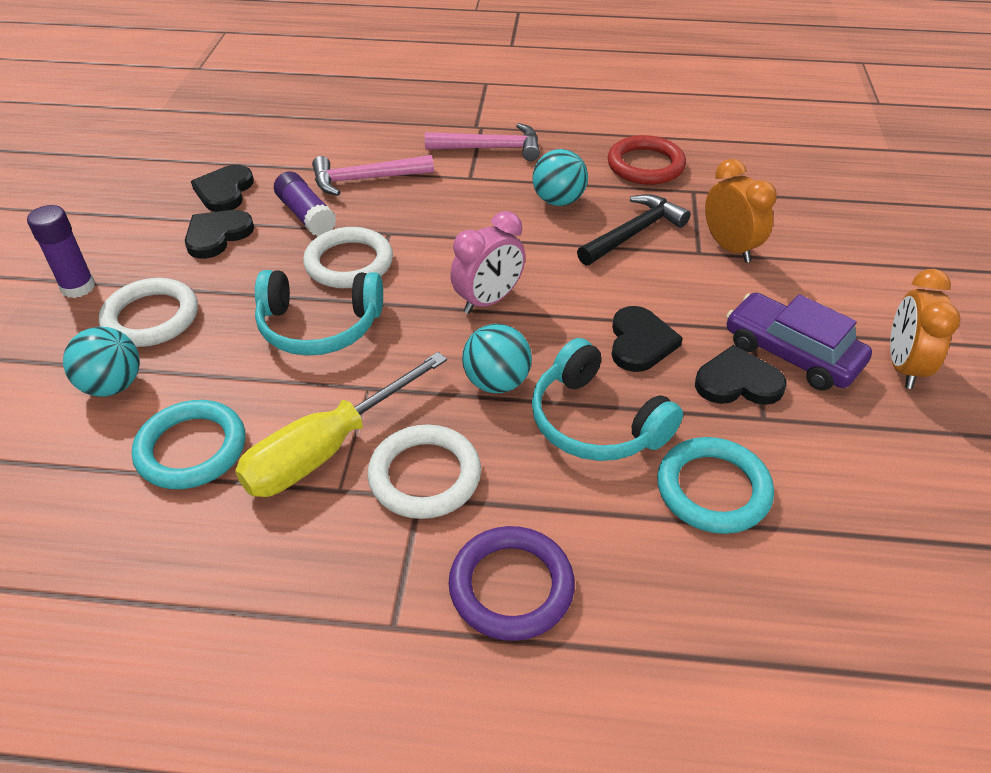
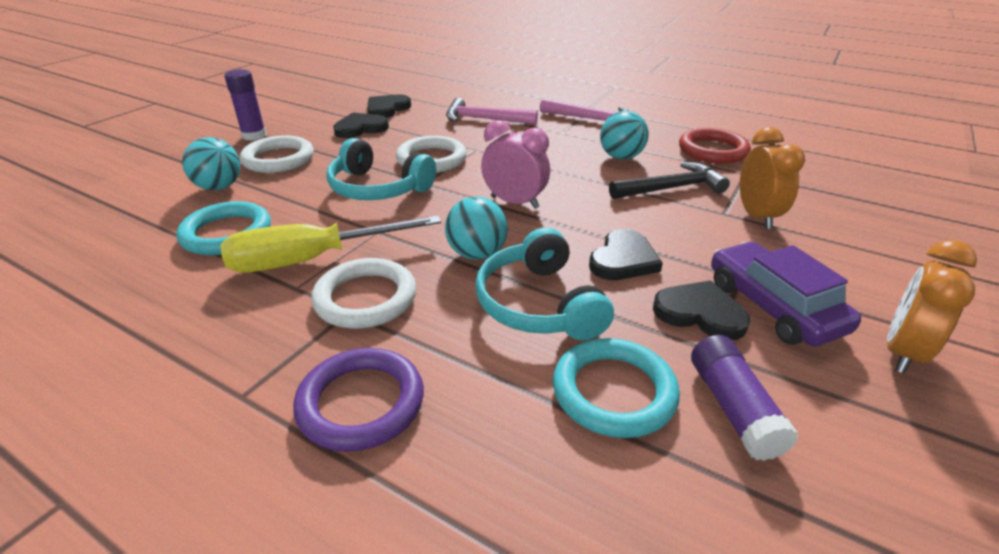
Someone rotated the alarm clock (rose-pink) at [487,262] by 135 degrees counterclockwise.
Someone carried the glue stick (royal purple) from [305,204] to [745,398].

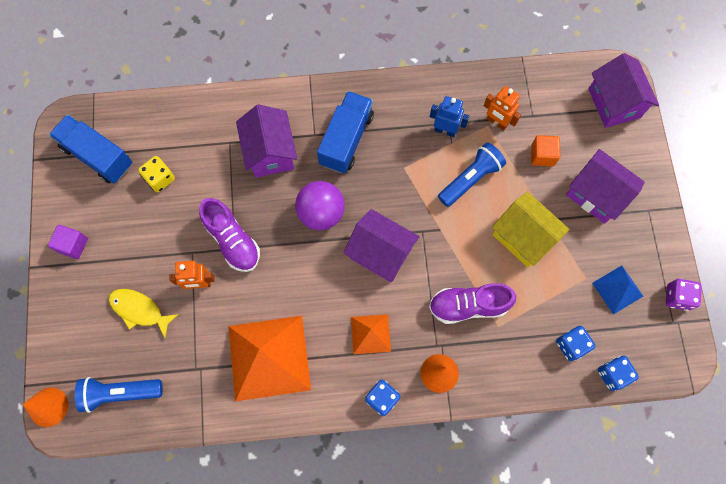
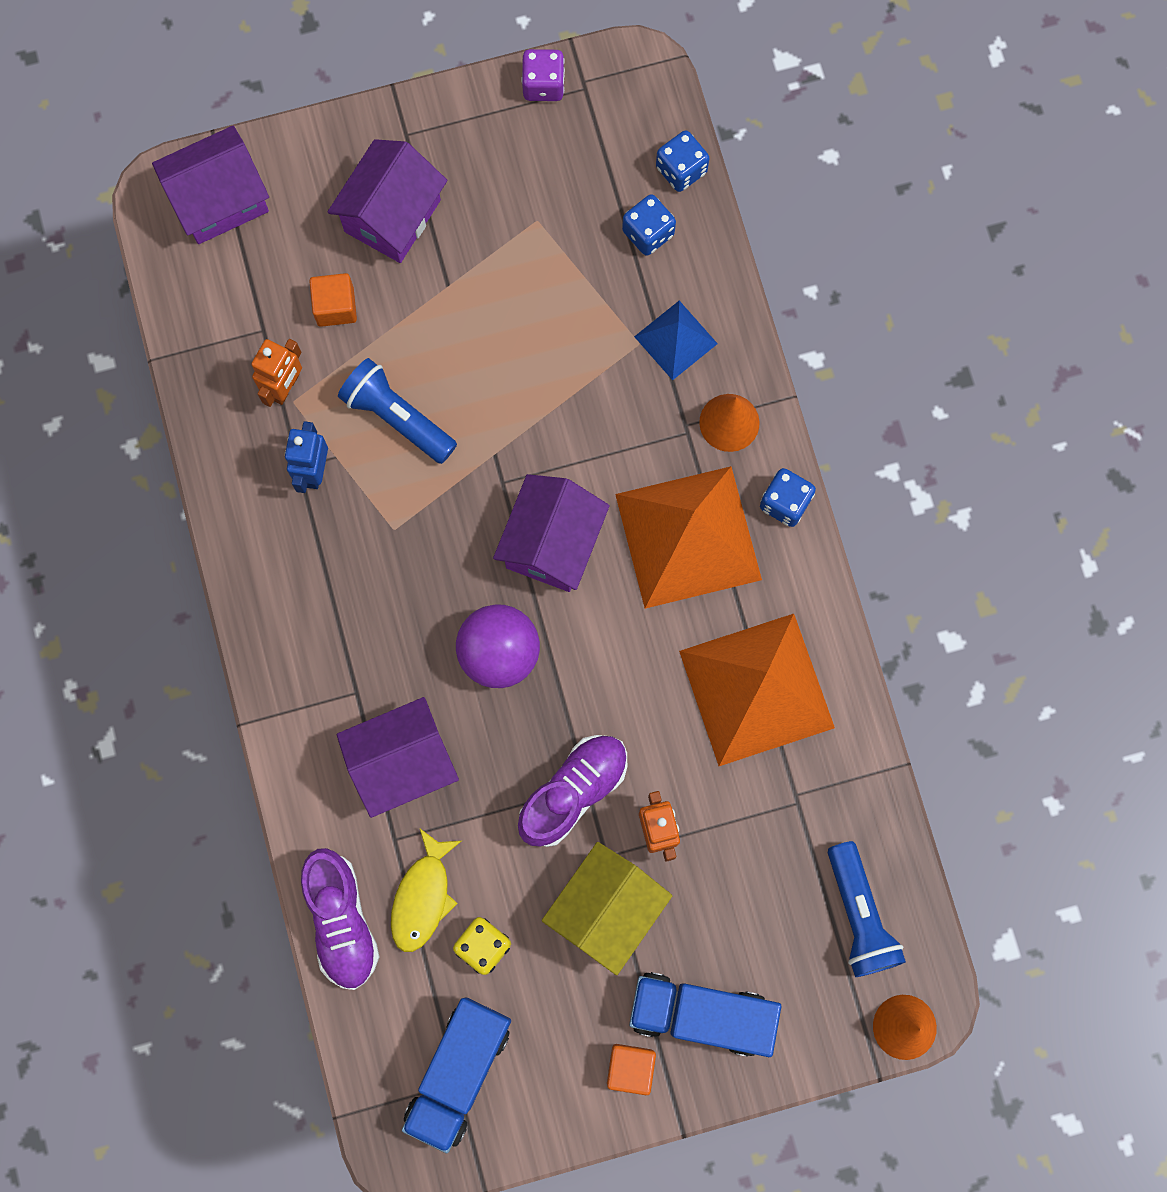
Someone carried the sneaker (royal purple) from [472,303] to [340,919].
Someone carried the fish (golden) from [144,313] to [426,890].
Someone carried the toy house (golden) from [531,229] to [607,908].
Someone repainted the block (royal purple) at [68,242], which became the block (orange-coloured) at [631,1069].
Someone scaled the pyramid (orange-coloured) at [371,334] by 1.99.
Someone carried the toy truck (royal blue) from [345,132] to [705,1014].
Someone carried the pyramid (royal blue) from [617,290] to [676,340].

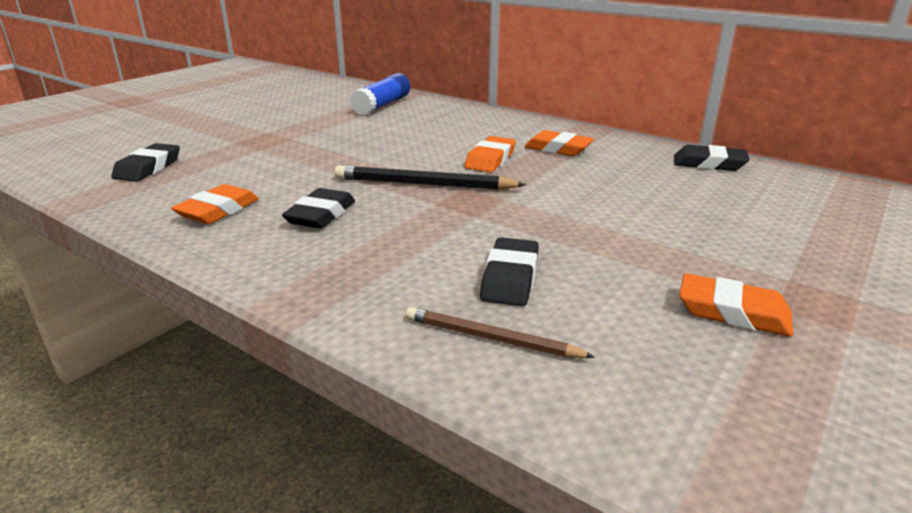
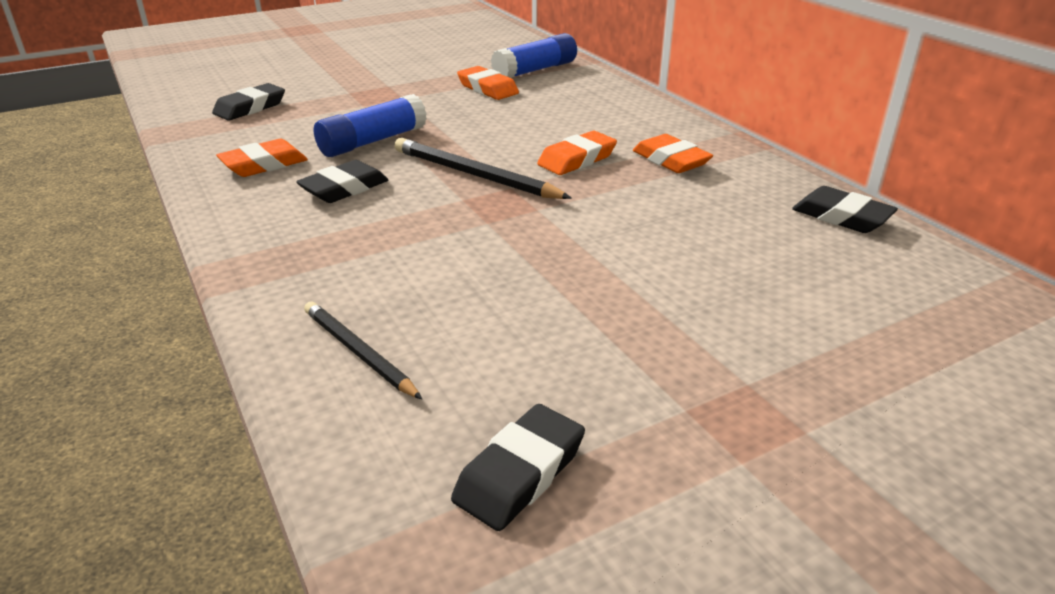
Someone repainted the pencil (dark brown) at [500,332], which became the pencil (jet-black) at [363,350].
Someone put down the glue stick (royal blue) at [370,125].
Someone carried the pencil eraser (jet-black) from [509,271] to [518,467].
Someone carried the pencil eraser (orange-coloured) from [736,305] to [488,83].

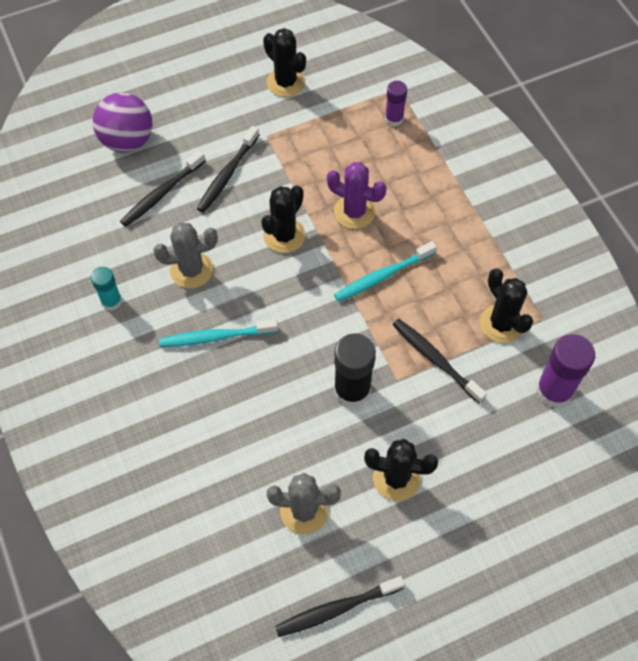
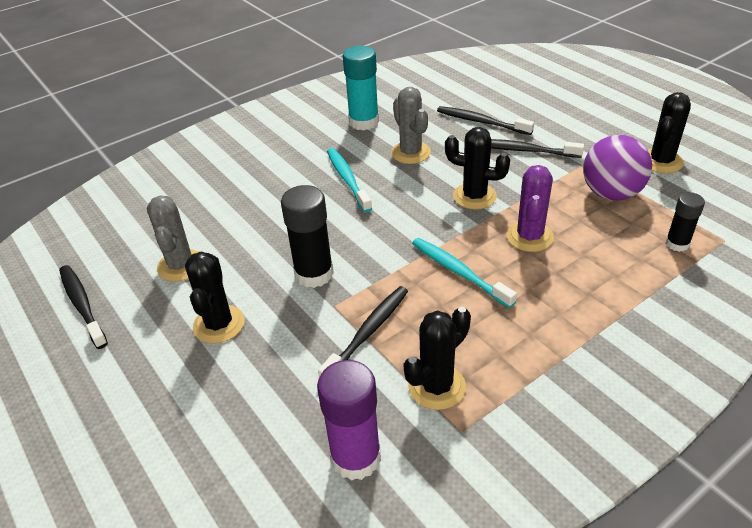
Someone scaled the glue stick (aqua) at [106,289] by 1.70.
Someone carried the play ball (royal purple) from [122,122] to [617,168].
Someone repainted the glue stick (royal purple) at [396,104], which became the glue stick (jet-black) at [685,222].

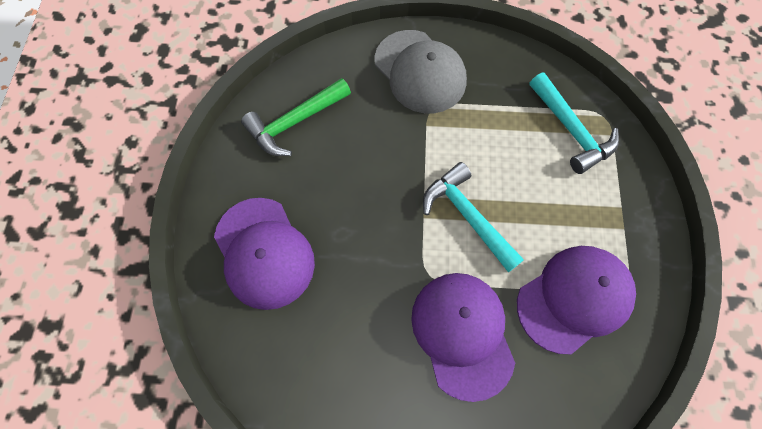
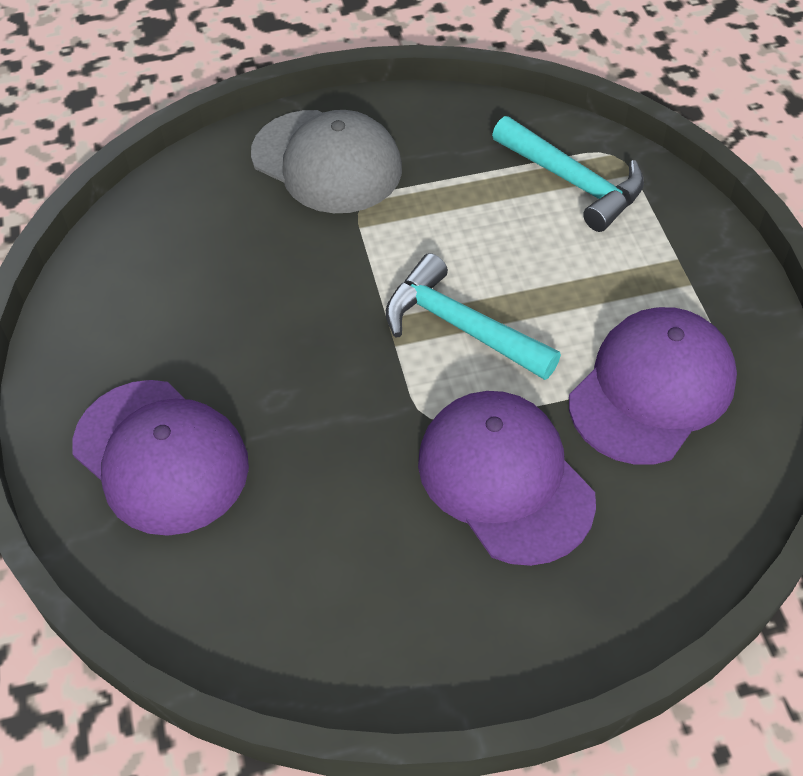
Someone took away the carpenter's hammer (green) at [296,117].

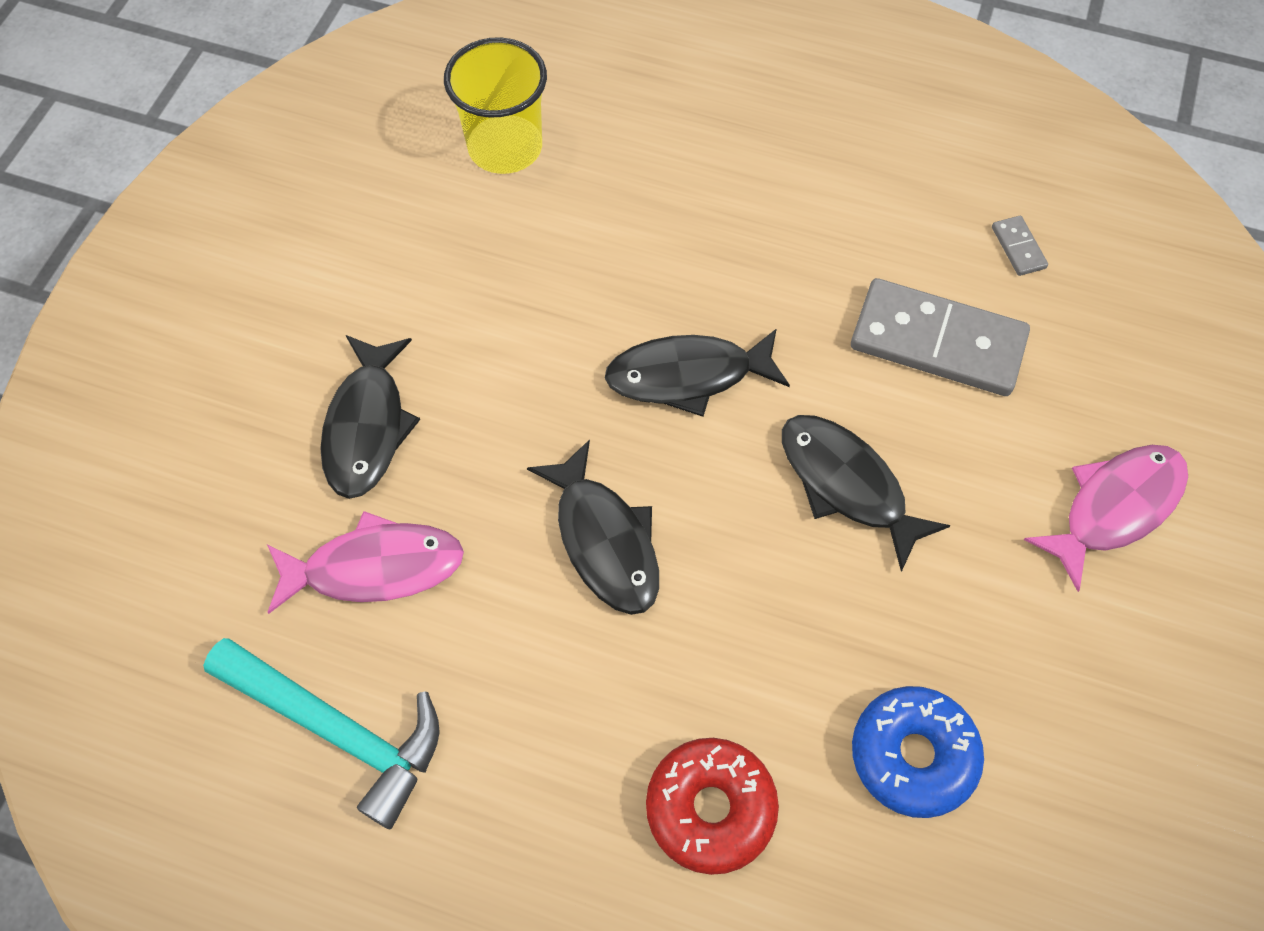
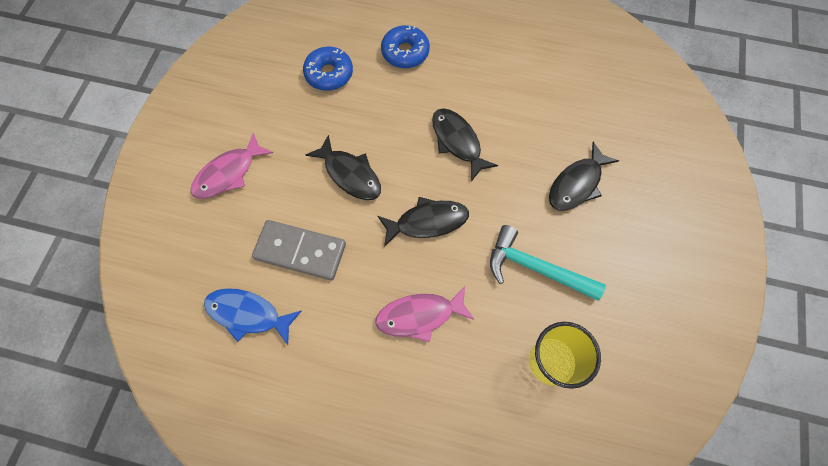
Someone swapped the domino (ash-grey) at [1020,246] for the fish (royal blue) at [252,316].
Someone carried the fish (rose-pink) from [365,562] to [425,314].
Someone repainted the doughnut (scarlet) at [712,806], which became the doughnut (royal blue) at [405,46].
Someone carried the carpenter's hammer (aqua) from [321,733] to [548,263].
Someone rotated the fish (jet-black) at [370,417] by 135 degrees counterclockwise.

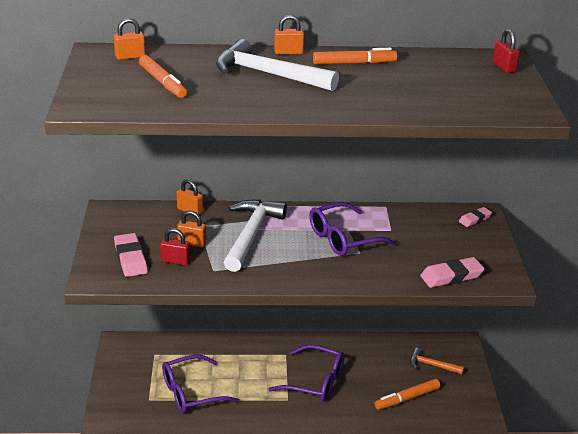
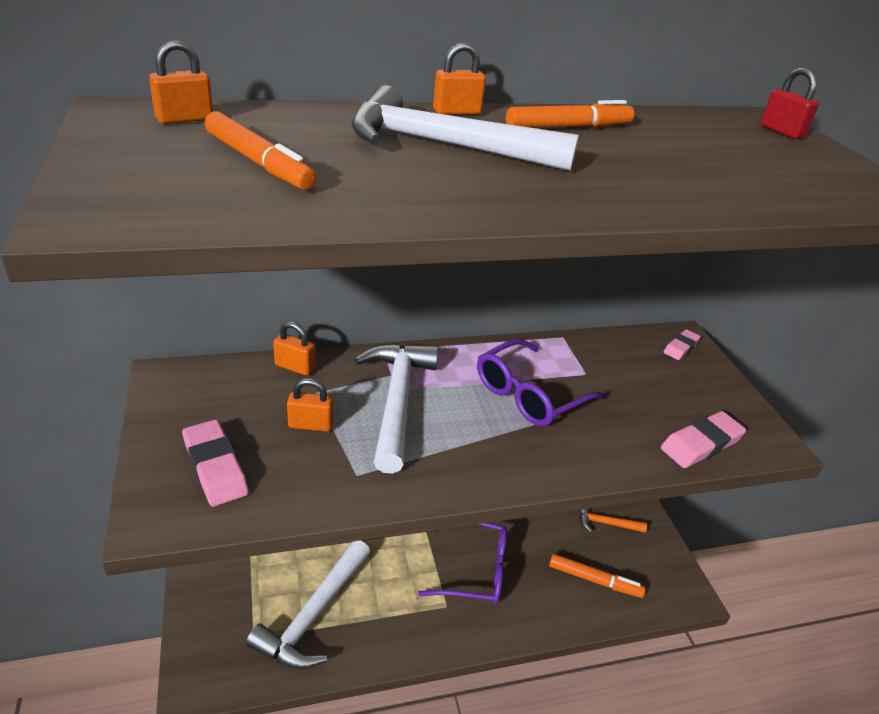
Someone swapped the spectacles (royal purple) at [201,383] for the carpenter's hammer (snow-white) at [308,605].
Someone rotated the marker pen (orange-coloured) at [407,394] by 120 degrees counterclockwise.
Someone took away the lock (scarlet) at [175,247].

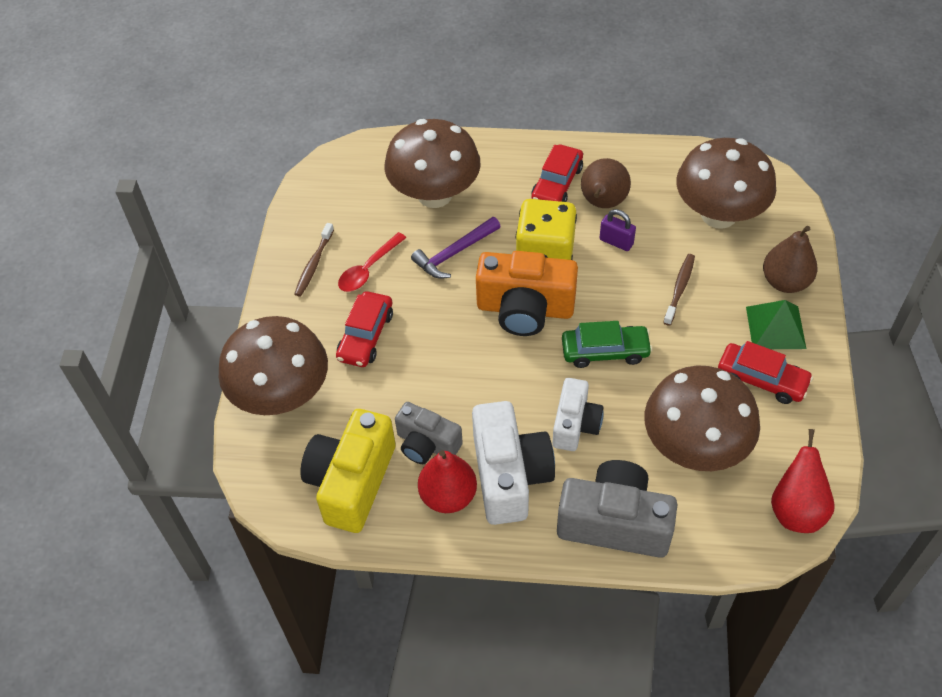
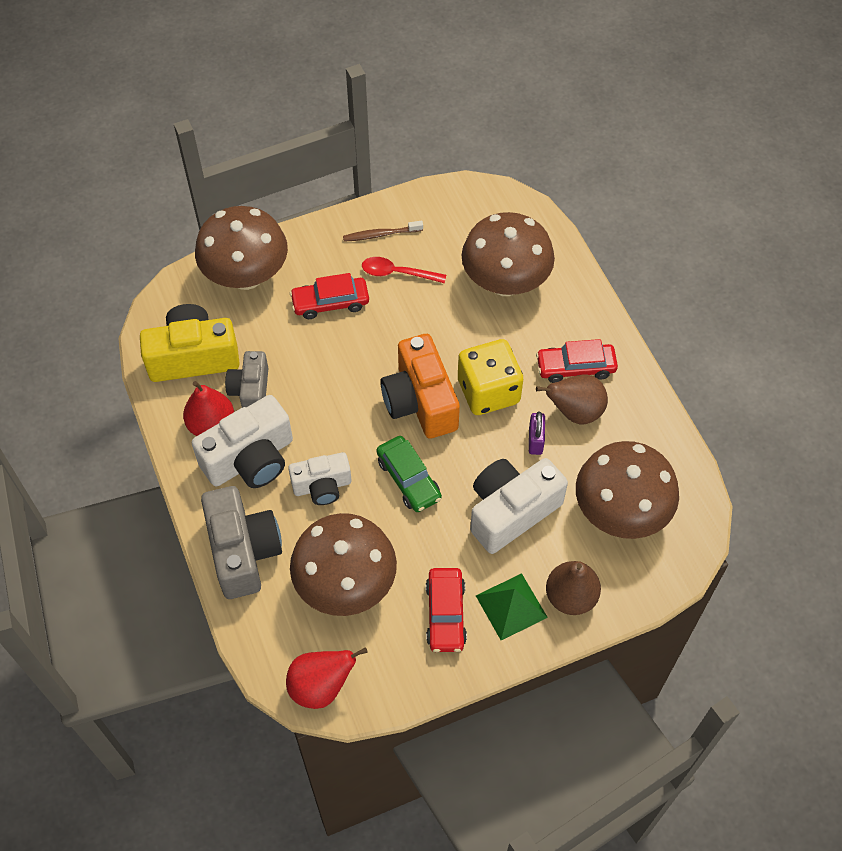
Someone swapped the dental brush (dark brown) at [679,290] for the compact camera (snow-white) at [519,506].
Someone took away the carpenter's hammer (royal purple) at [456,248].

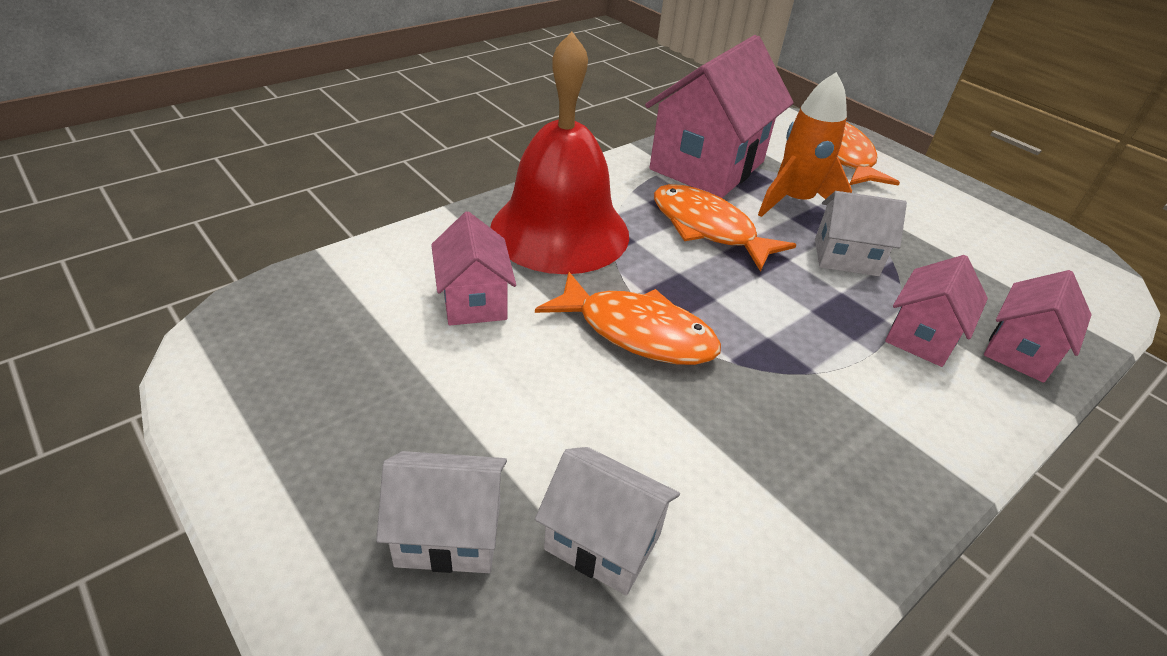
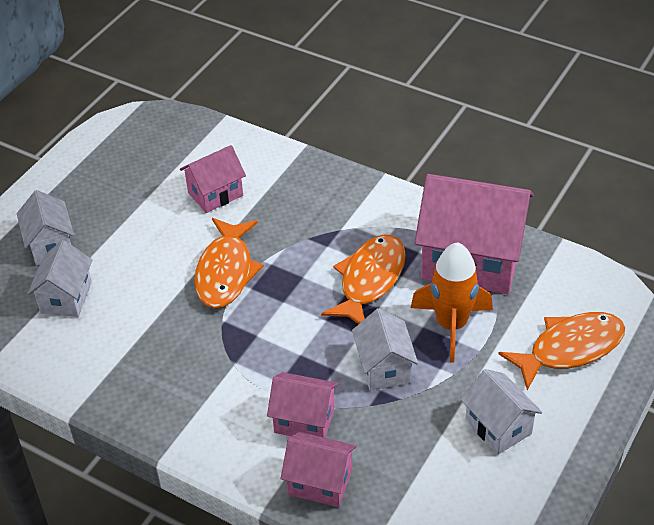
Someone put down the toy house (snow-white) at [501,412].
Someone took away the hand bell (scarlet) at [559,153].

